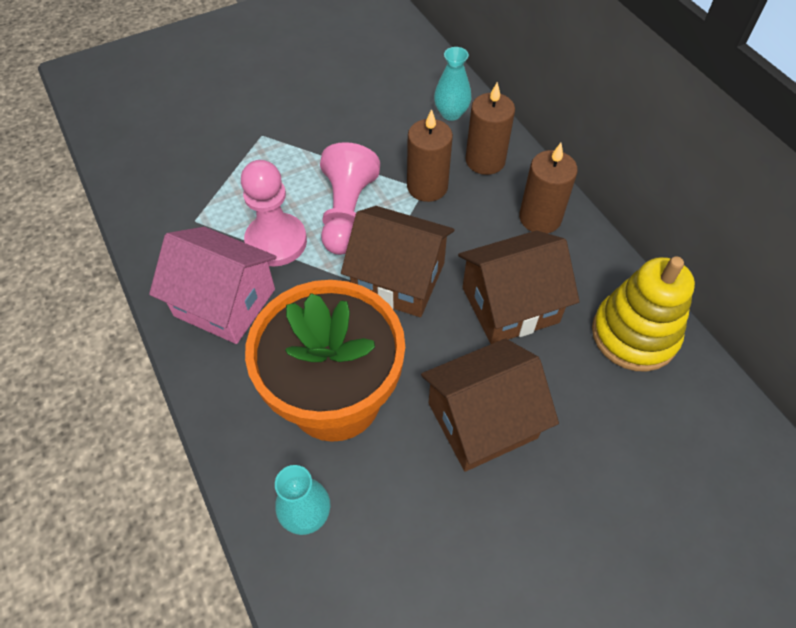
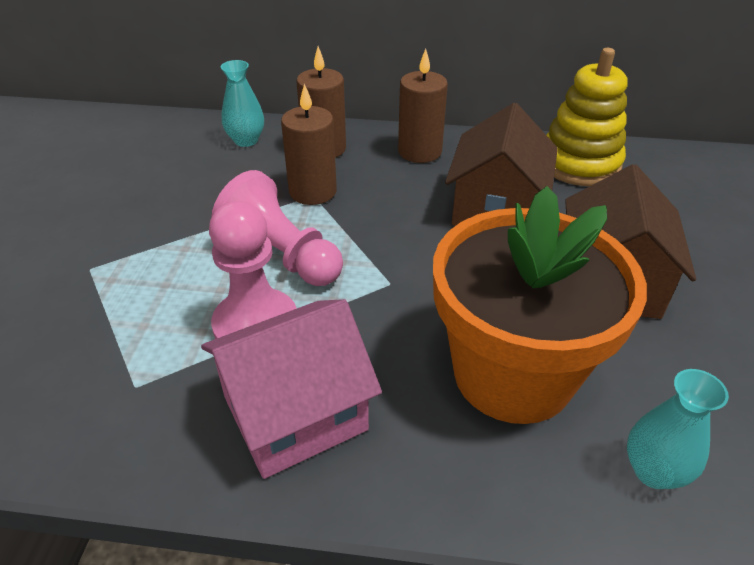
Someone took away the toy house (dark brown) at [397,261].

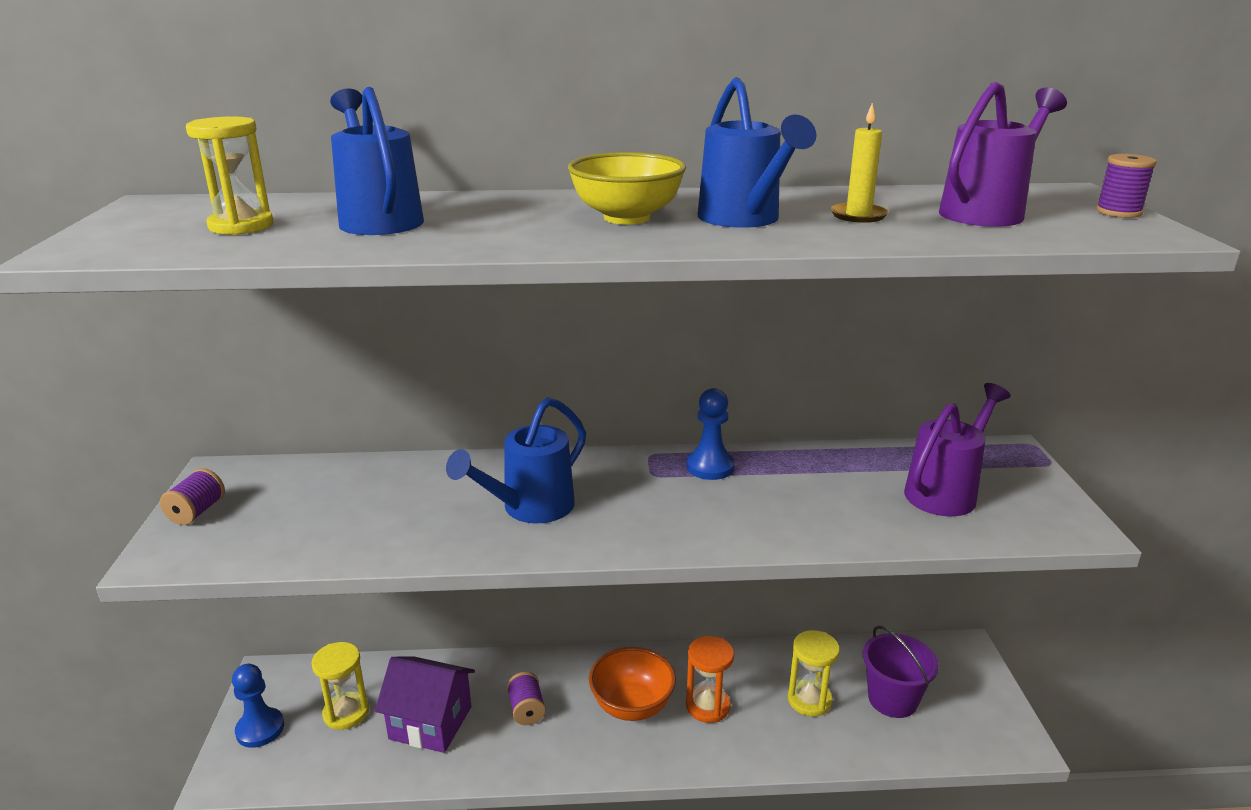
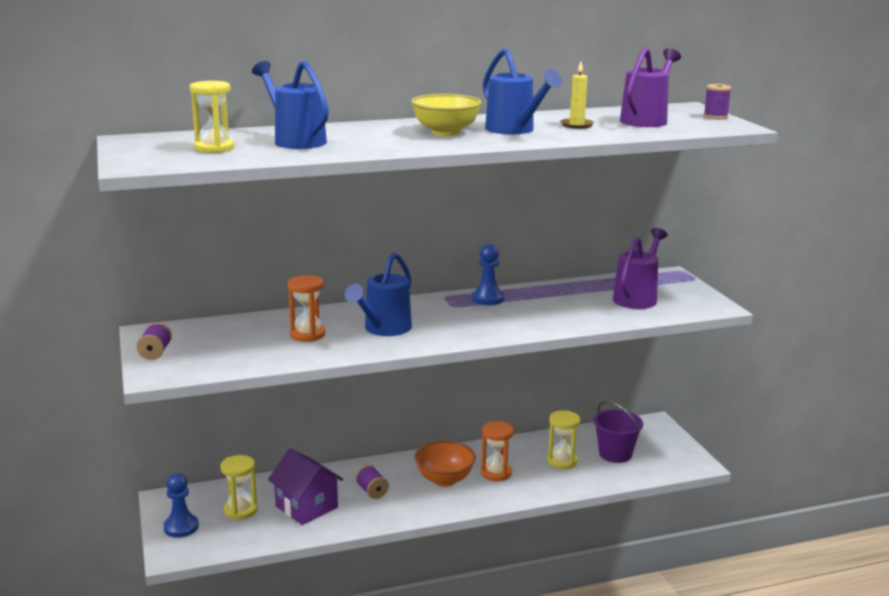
Someone rotated the toy house (royal purple) at [425,704] by 45 degrees clockwise.
Someone put down the sandglass (orange-coloured) at [306,308].

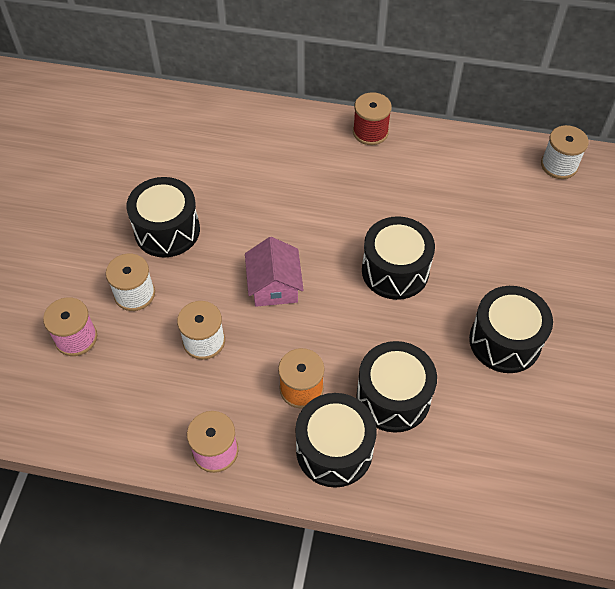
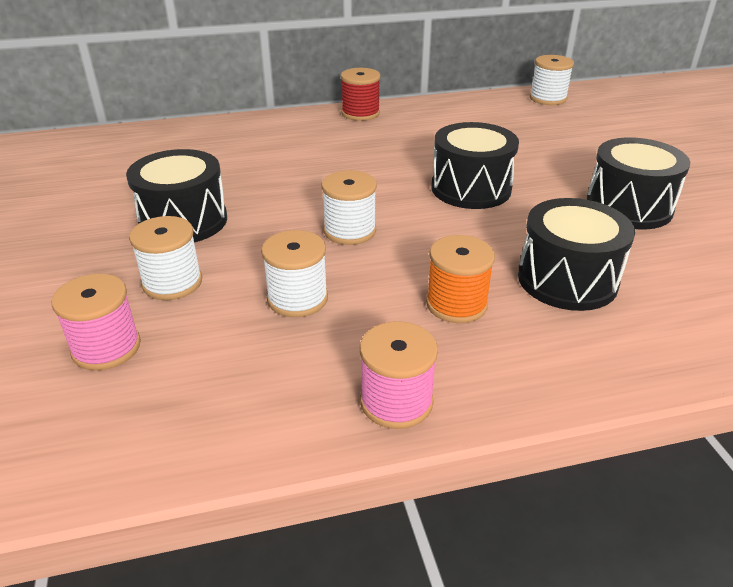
Someone swapped the toy house (rose-pink) at [274,272] for the bobbin (snow-white) at [349,207].
Someone took away the toy drum (jet-black) at [336,440].

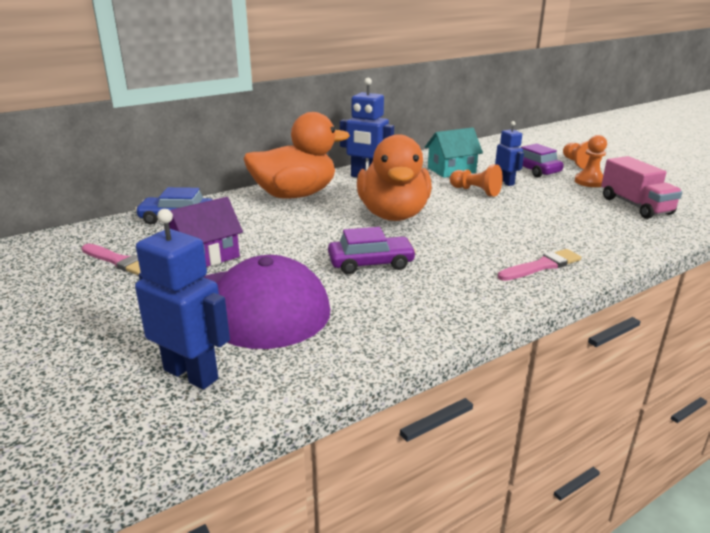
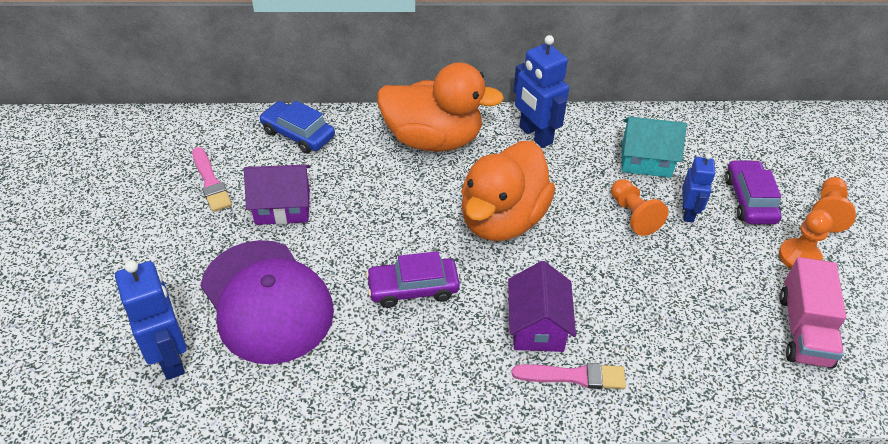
Someone rotated the automobile (royal purple) at [372,250] by 150 degrees clockwise.
Someone put down the toy house (royal purple) at [542,306].

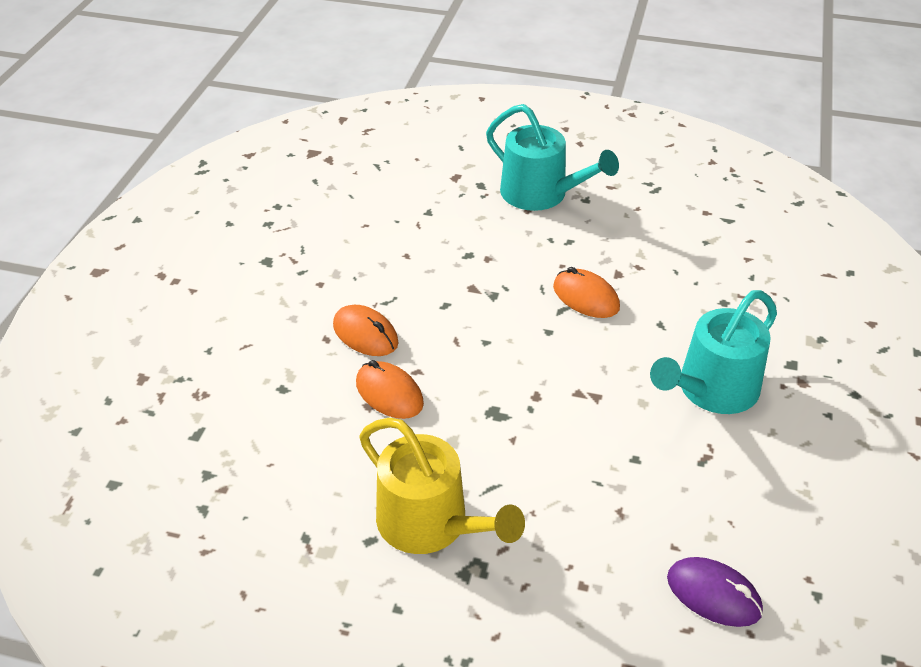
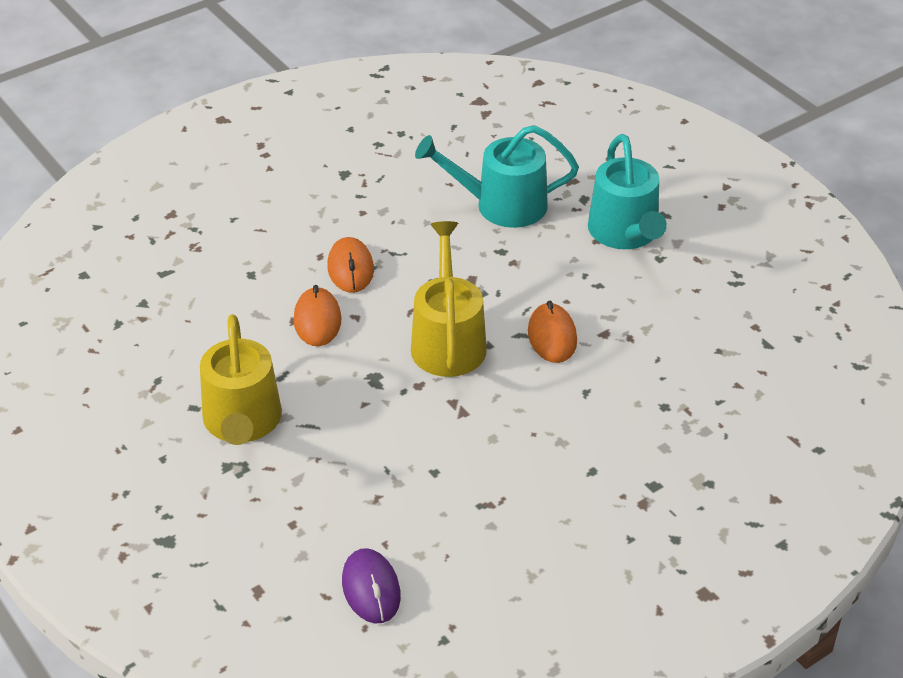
Someone put down the watering can (golden) at [449,299].
Someone carried the watering can (aqua) from [713,352] to [497,176].

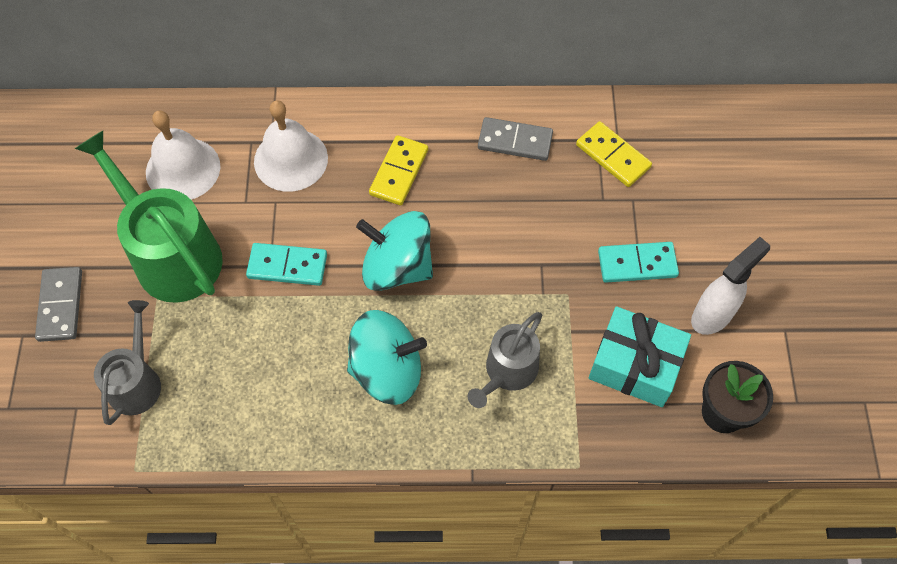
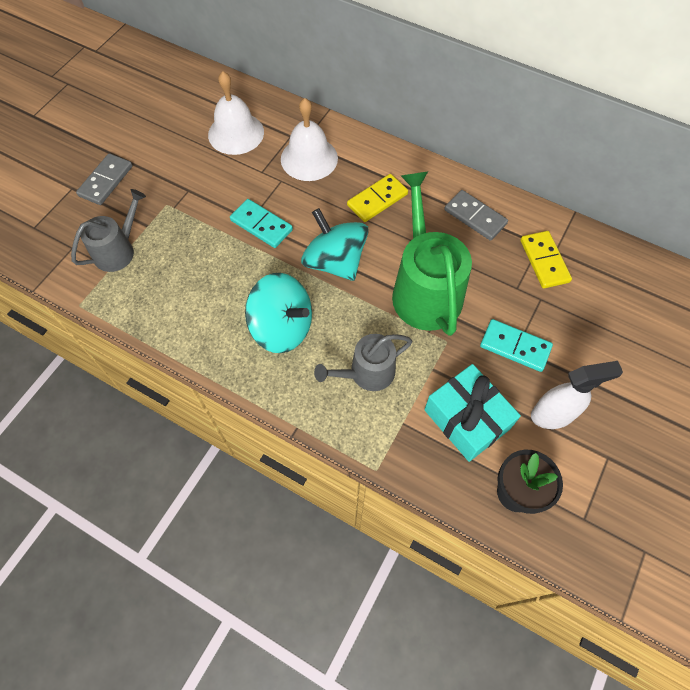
Someone carried the watering can (green) from [149,217] to [432,253].

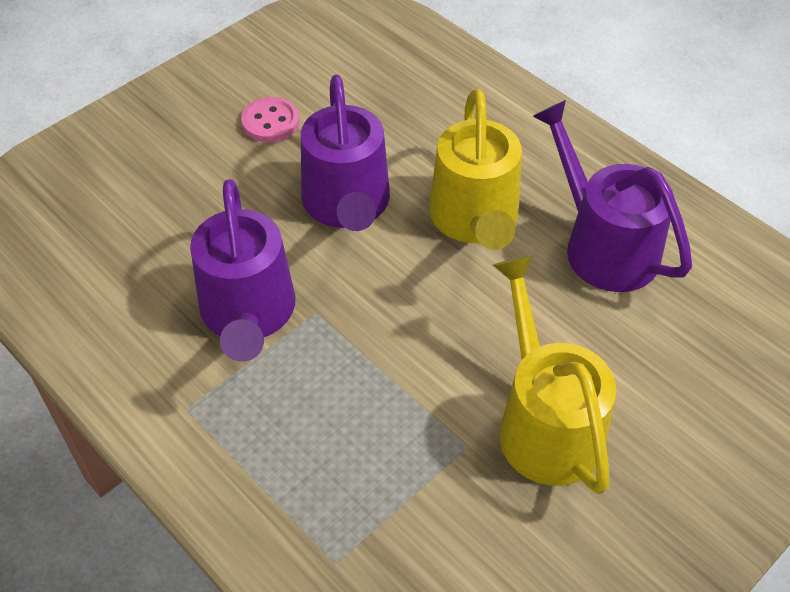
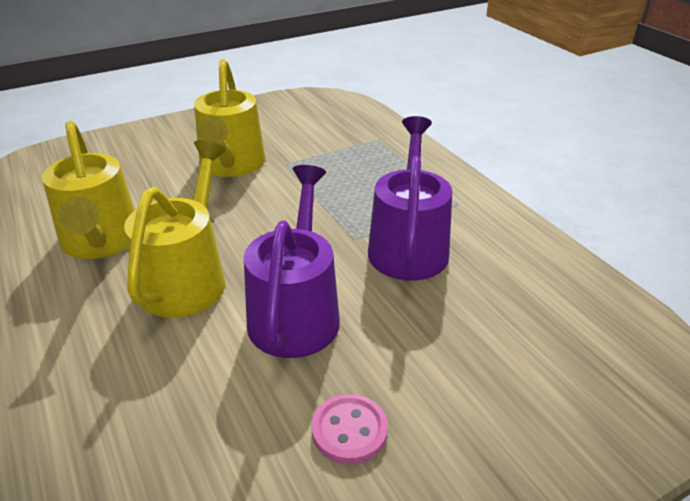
Someone repainted the watering can (royal purple) at [612,196], which became the watering can (golden) at [88,190].

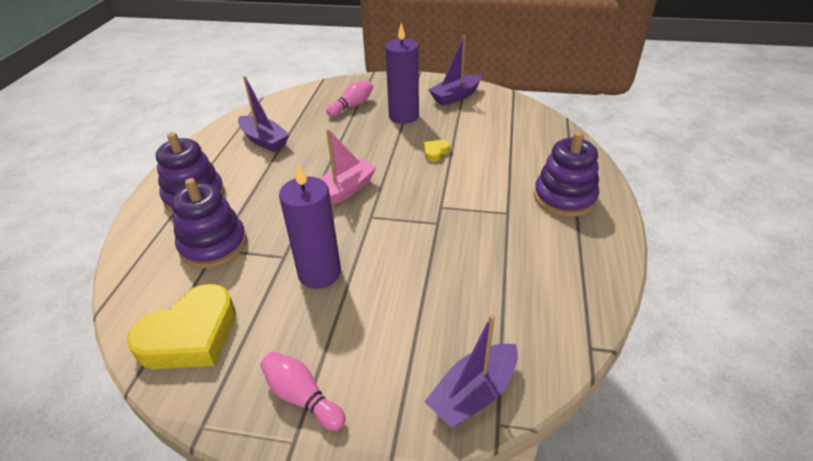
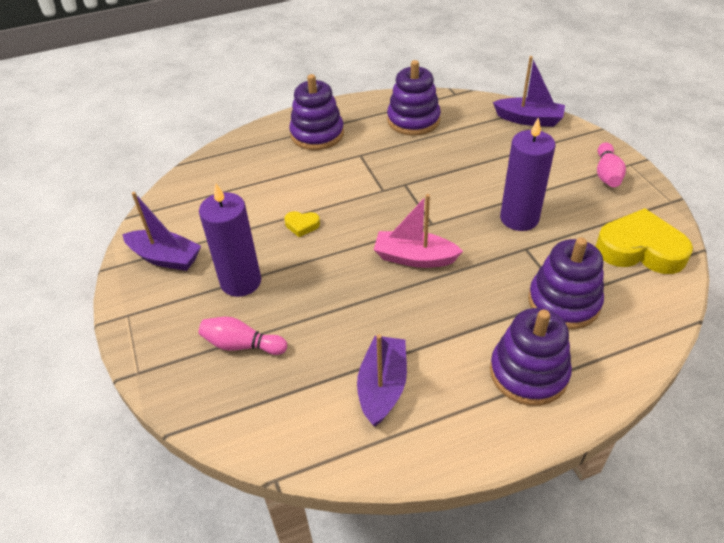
Someone put down the stacking rings (royal purple) at [414,98].

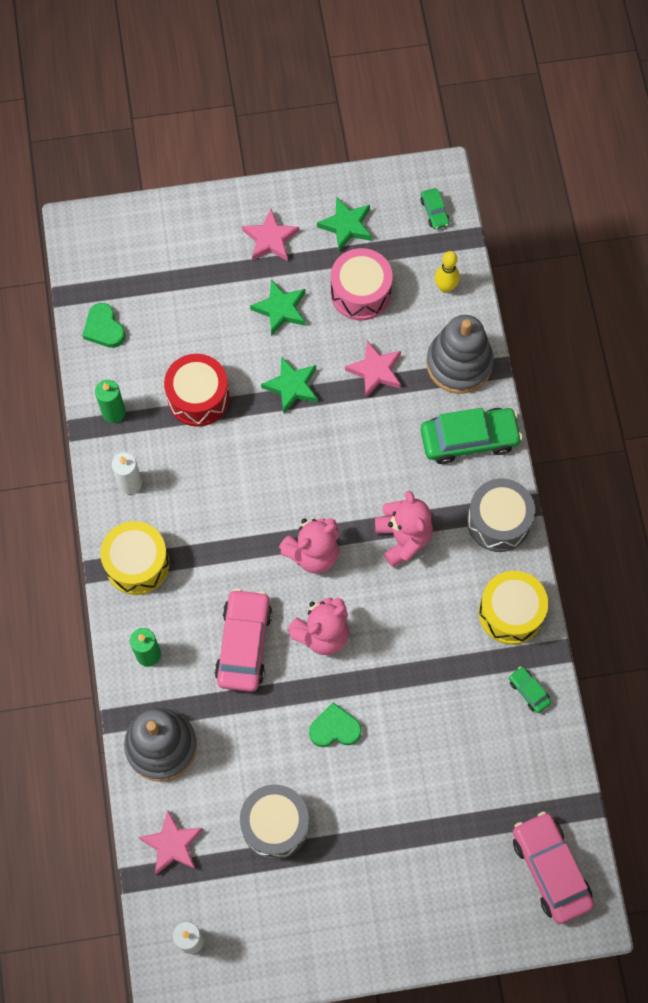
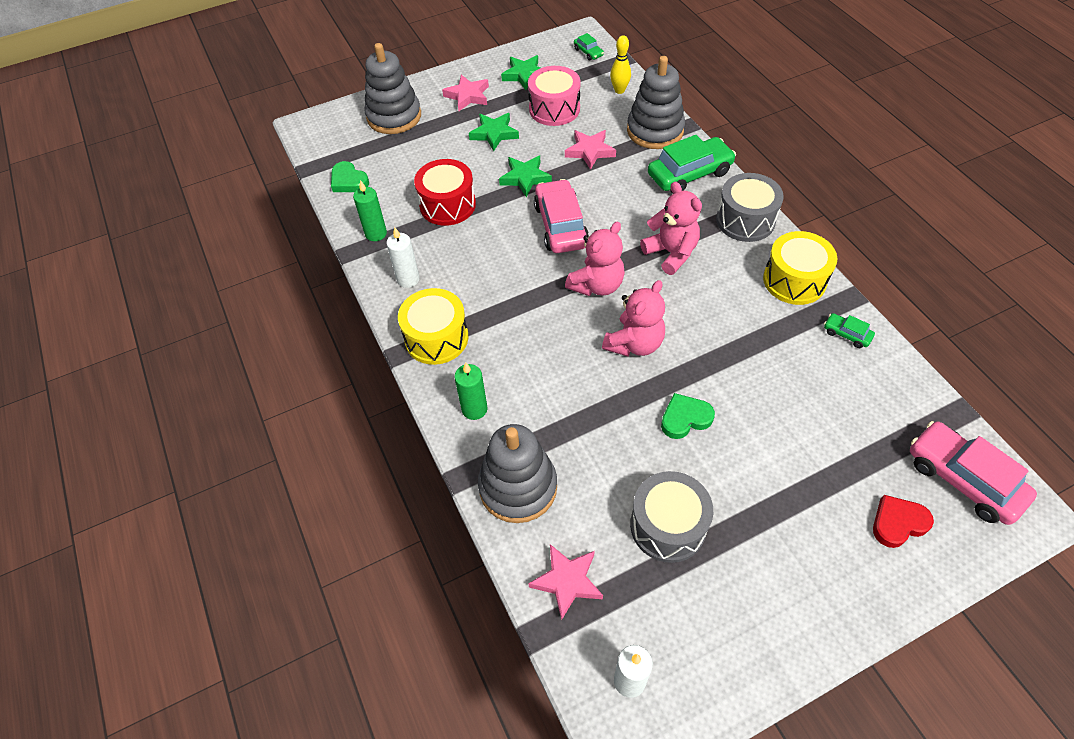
Someone put down the stacking rings (ash-grey) at [392,88].
Someone carried the automobile (rose-pink) from [243,640] to [561,216].
Someone put down the heart shape (scarlet) at [903,521].

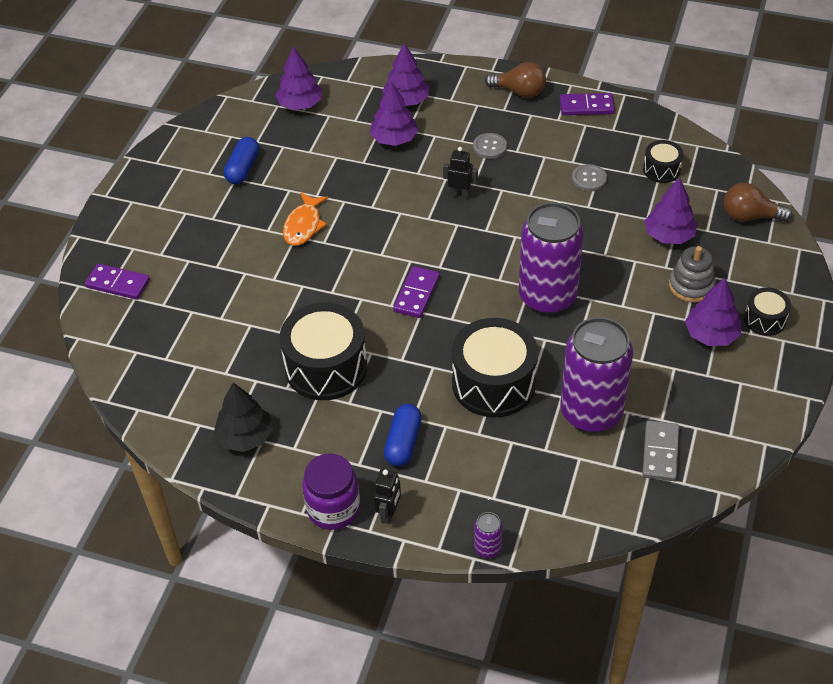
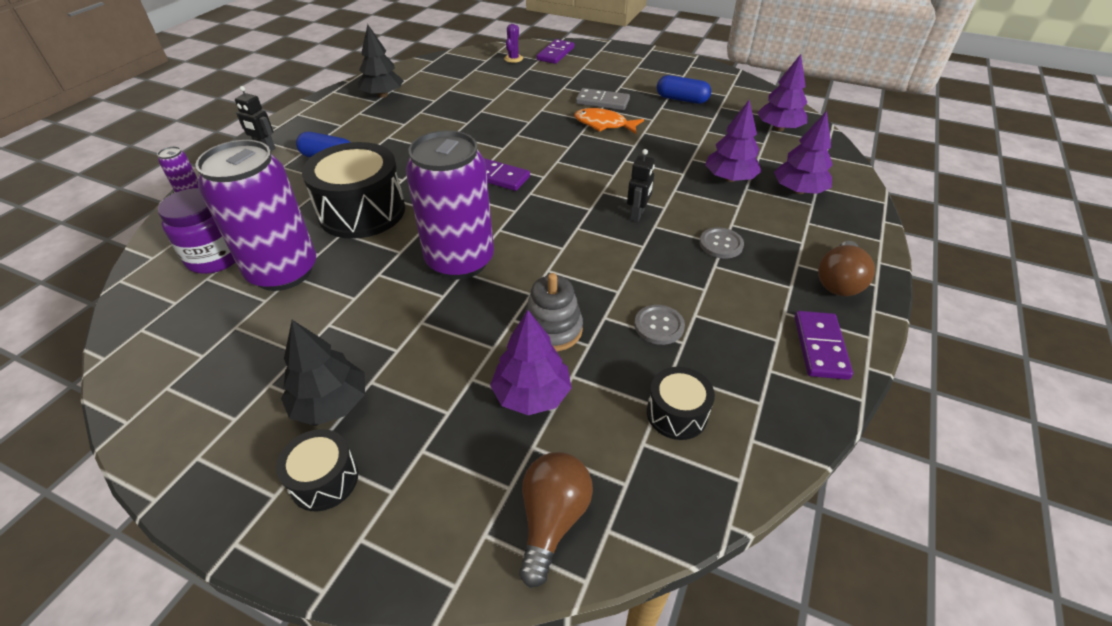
Someone carried the preserve jar (royal purple) from [331,491] to [197,231].
Someone repainted the toy tree (royal purple) at [713,312], which became the toy tree (jet-black) at [323,373].
Someone put down the saguaro cactus (royal purple) at [513,43].
Someone carried the stacking rings (ash-grey) from [692,274] to [553,312].
Someone carried the domino (ash-grey) from [660,450] to [603,99].
Someone took away the toy drum (jet-black) at [323,351].

